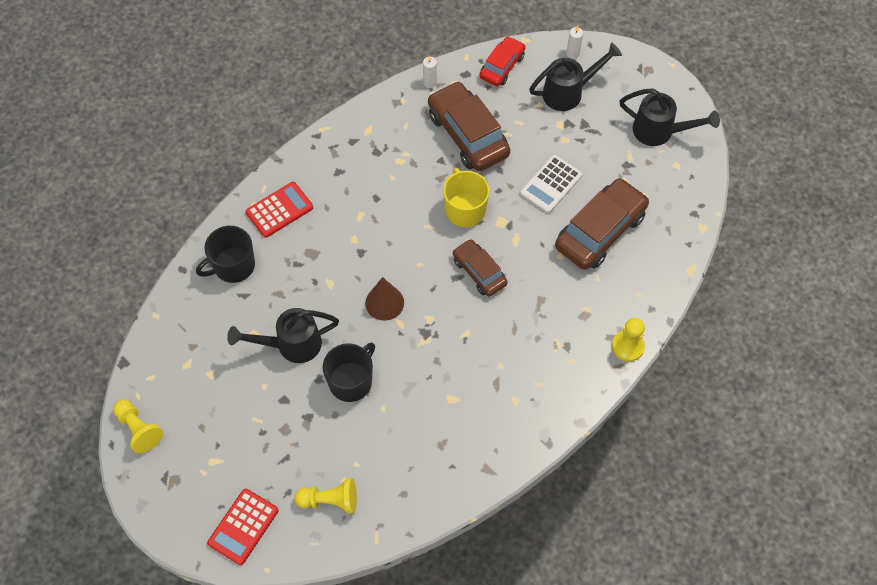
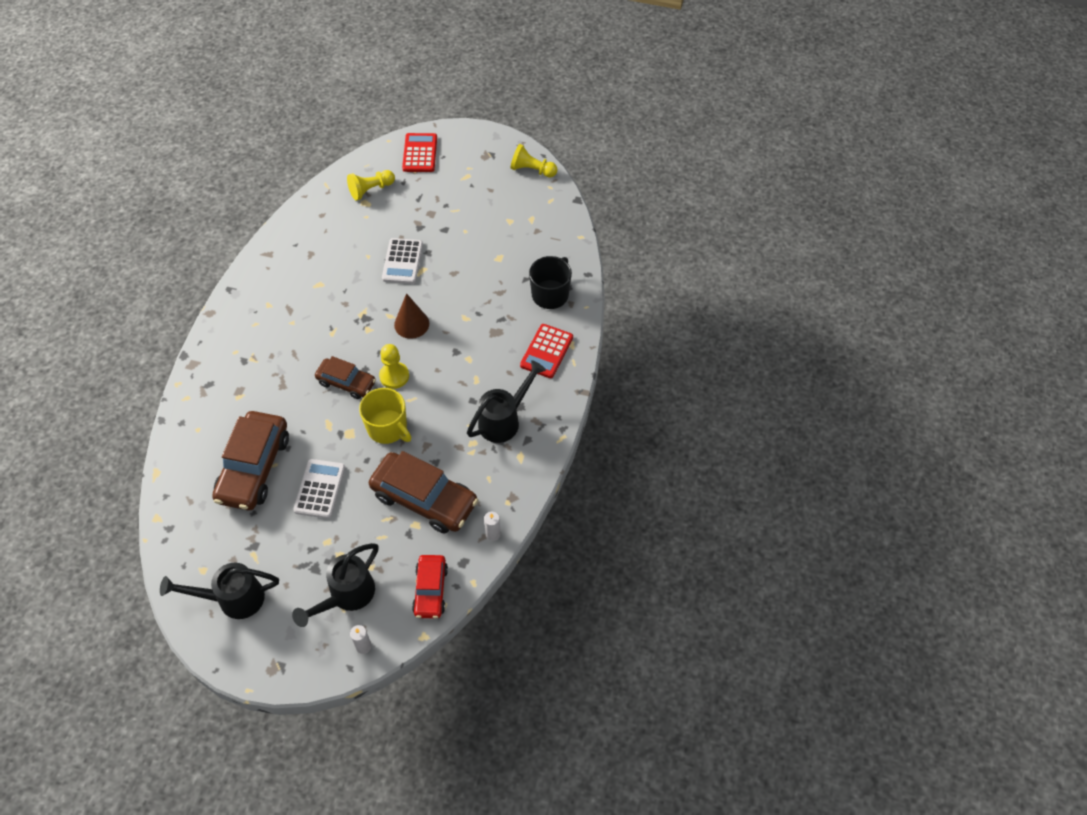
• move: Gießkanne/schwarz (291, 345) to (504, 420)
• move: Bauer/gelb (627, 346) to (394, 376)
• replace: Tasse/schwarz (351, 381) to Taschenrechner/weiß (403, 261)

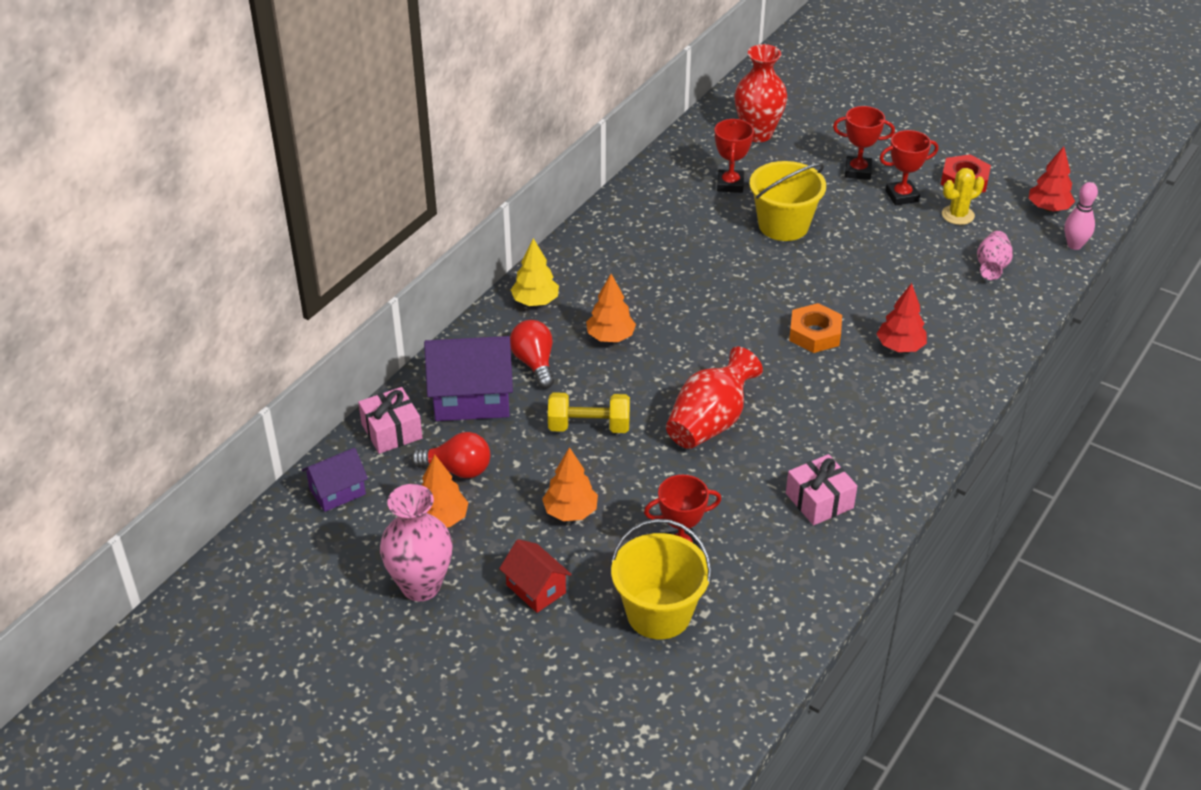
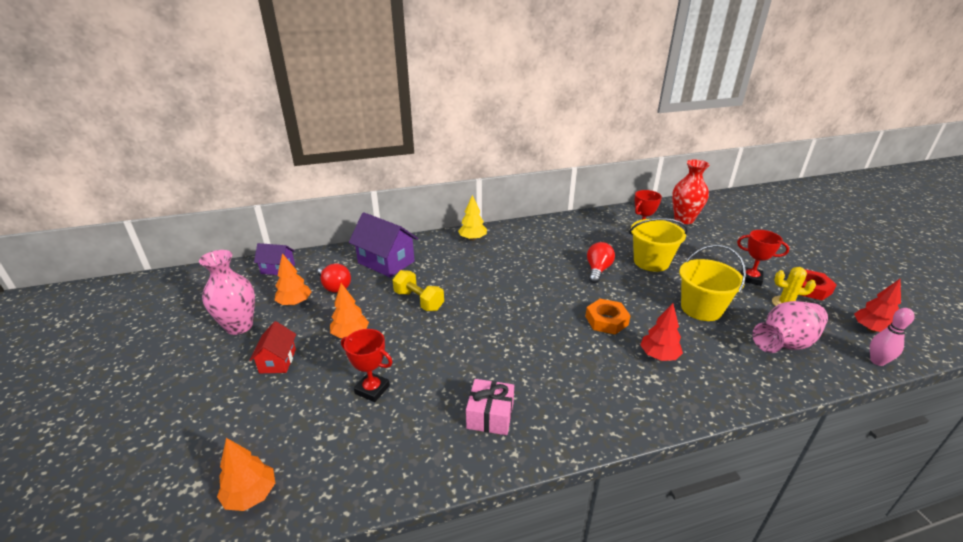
• delete: Pokal/rot (858, 171)
• resize: Vase/rosa (991, 267) = (785, 343) x1.65
• move: Baum/orange (610, 337) to (251, 495)
• move: Glühbirne/rot (534, 363) to (598, 270)
• delete: Vase/rot (710, 422)
• delete: Geschenk/rosa (392, 431)
• move: Eimer/gelb (659, 613) to (701, 308)

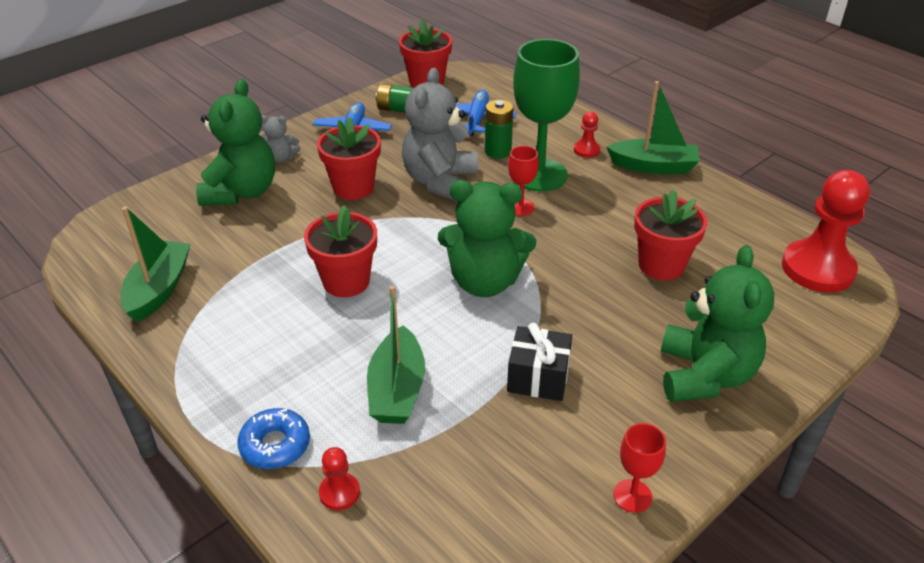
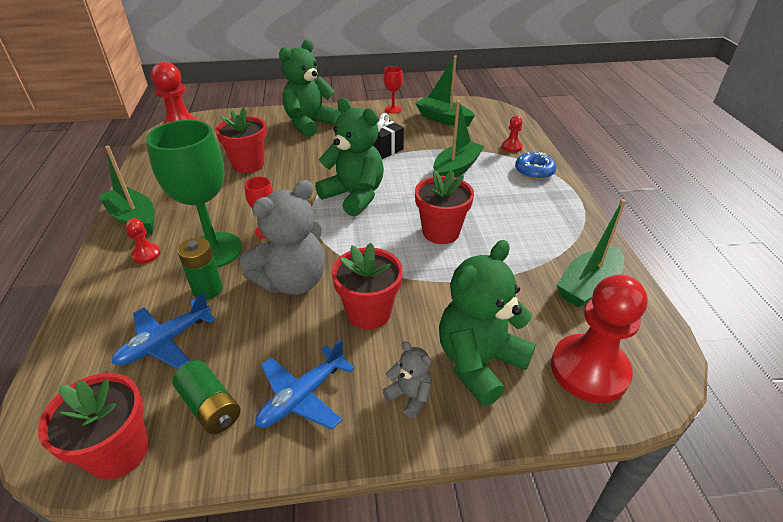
• insert: Boot/grün (443, 119)
• insert: Bauer/rot (589, 370)

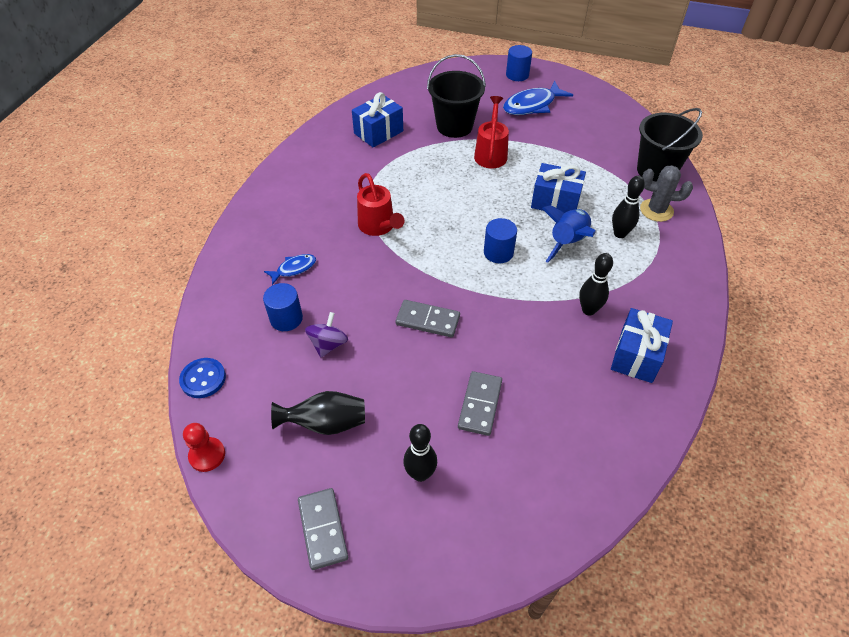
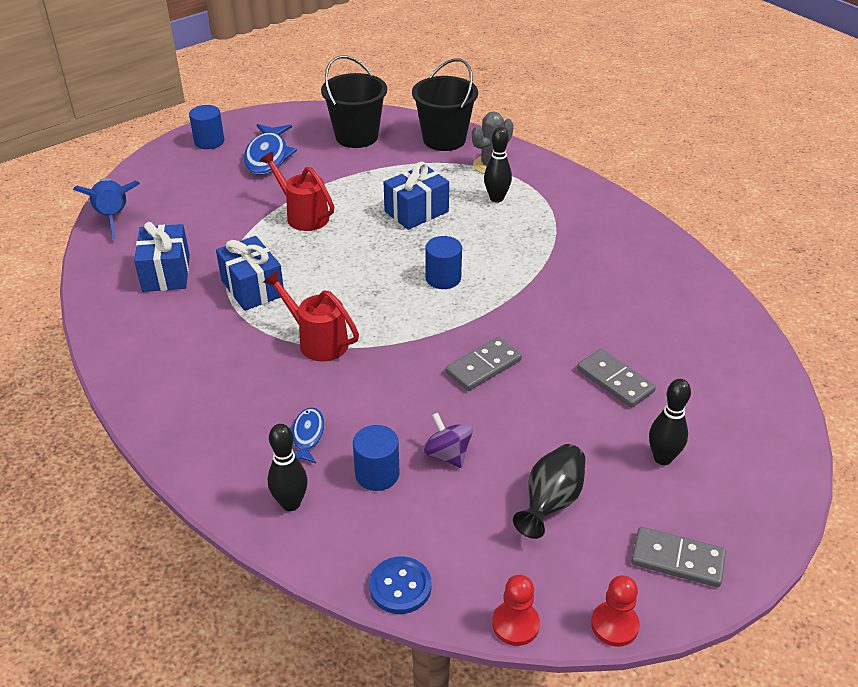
• move: Eimer/schwarz (454, 126) to (356, 136)
• rotate: Gießkanne/rot (379, 227) = (317, 341) 150 degrees counterclockwise
• move: Rakete/blau (567, 242) to (113, 217)
• move: Bowlingkegel/schwarz (588, 310) to (291, 503)
• move: Geschenk/blau (636, 356) to (252, 288)
• insert: Bauer/rot (614, 625)

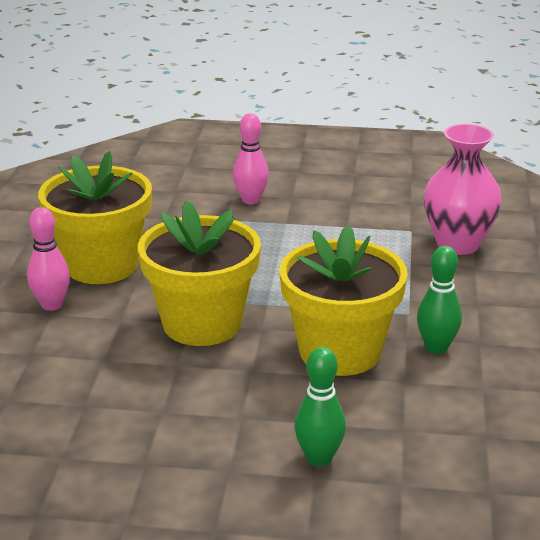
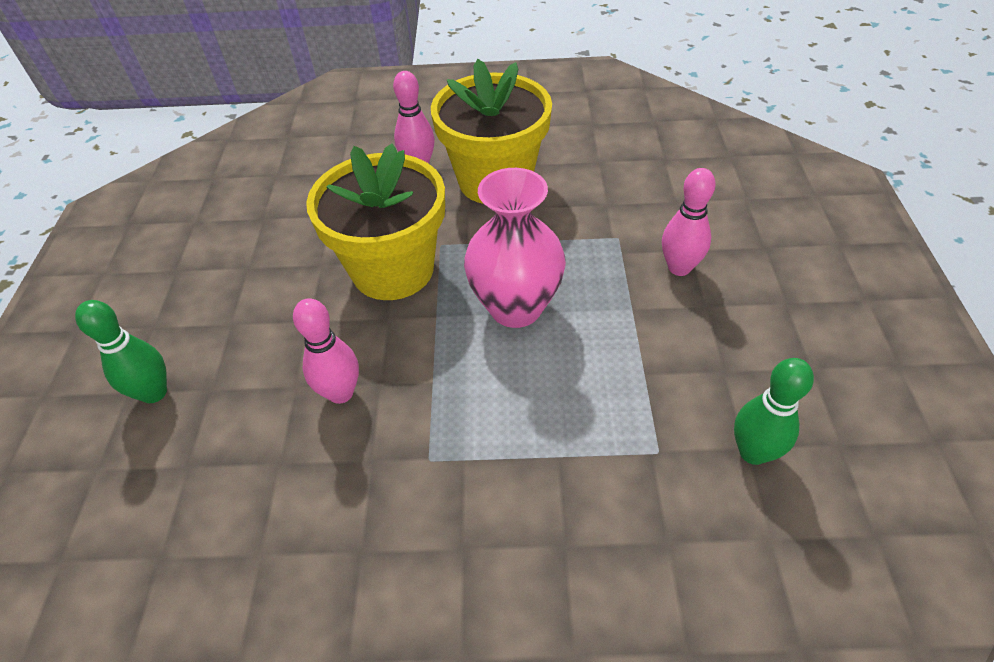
• move: Vase/rosa (458, 244) to (515, 307)
• replace: Blumentopf/gelb (340, 351) to Bowlingkegel/rosa (340, 393)
• move: Bowlingkegel/grün (436, 347) to (753, 452)

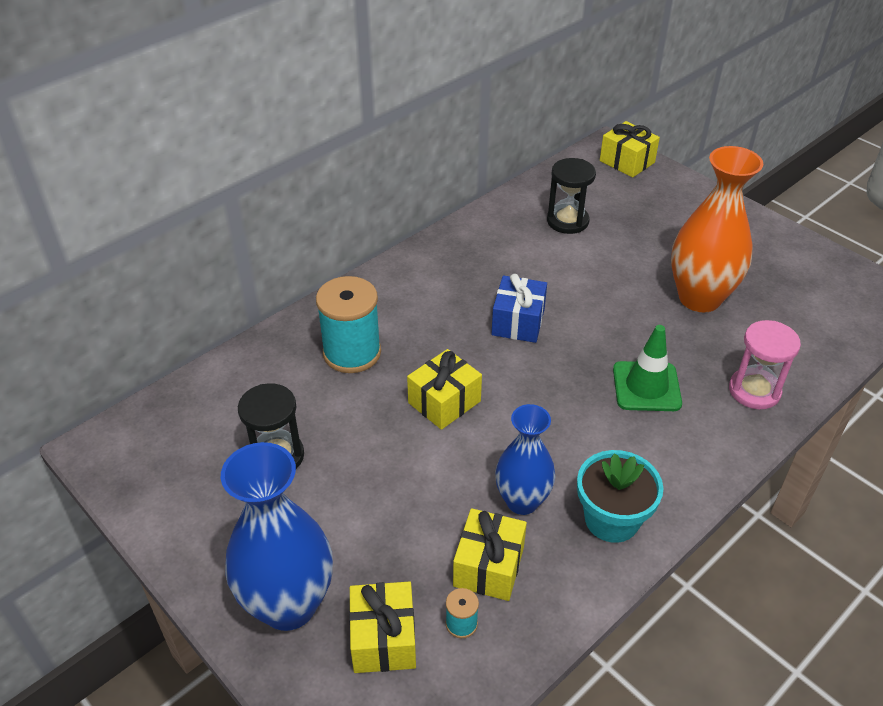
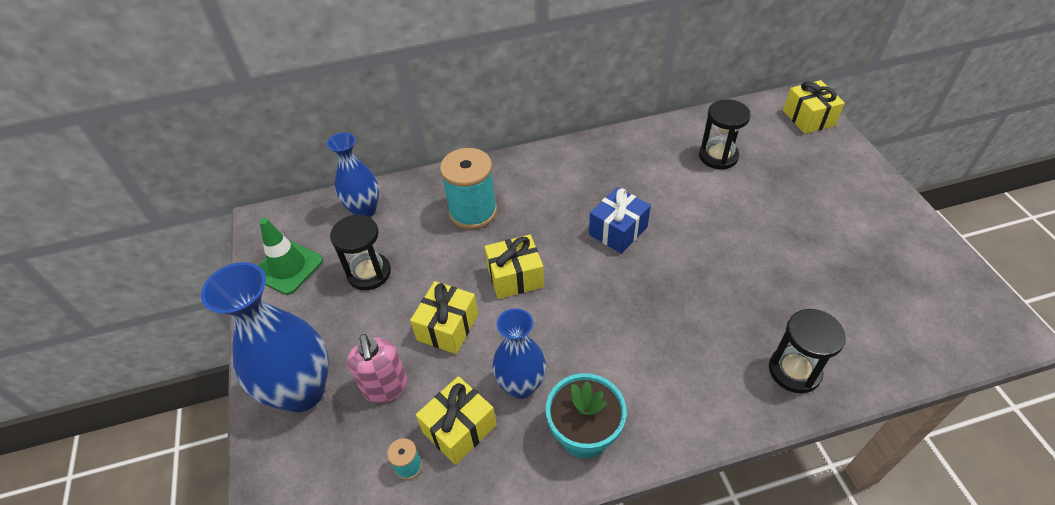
• delete: Vase/orange (699, 298)
• recolor: Sanduhr/rosa (754, 391) to Sanduhr/schwarz (794, 371)
• move: Leitkegel/grün (646, 386) to (288, 267)
• move: Geschenk/gelb (383, 639) to (447, 327)
• insert: Vase/blau (364, 210)
• insert: Seifenspender/rosa (385, 387)

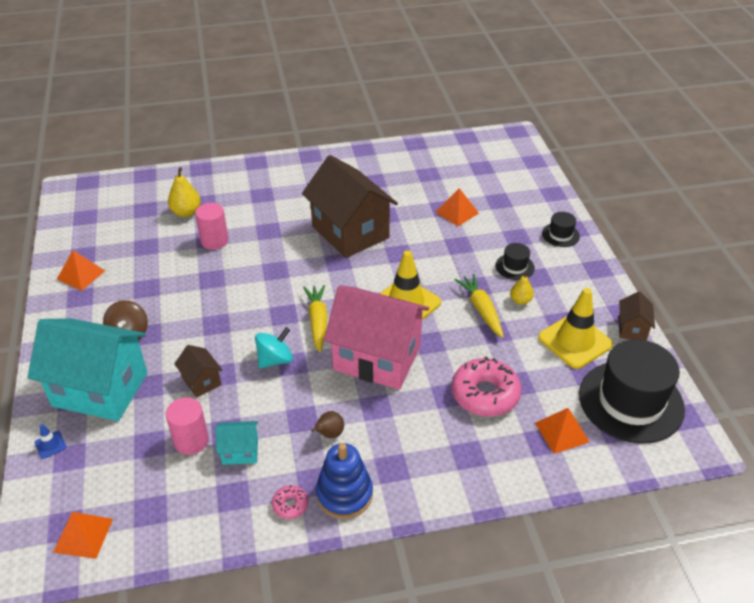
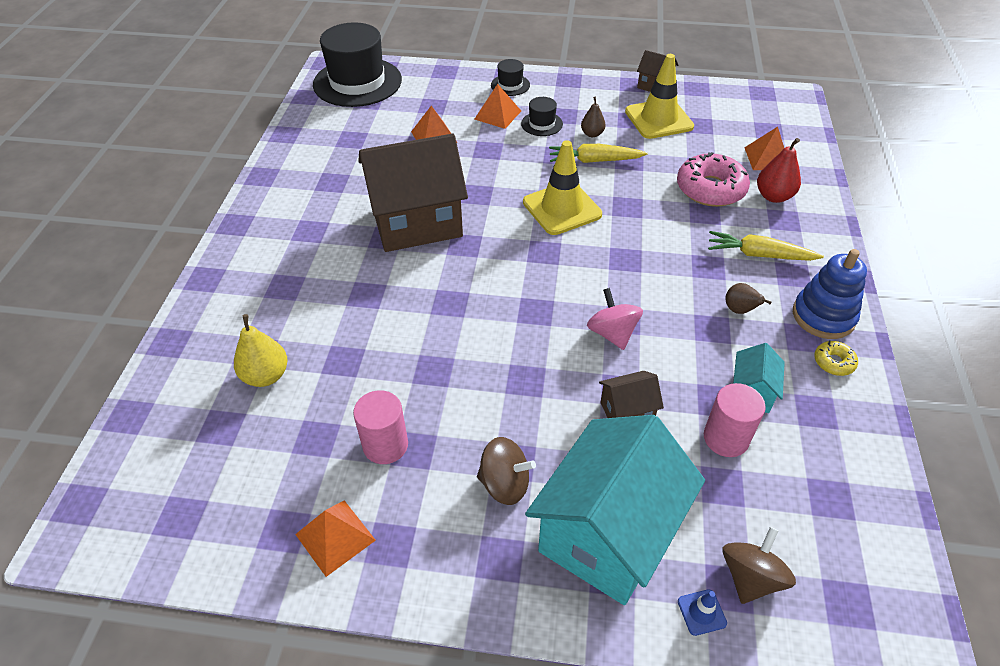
• move: Vollzylinder/rosa (214, 241) to (385, 445)
• recolor: Birne/gelb (520, 300) to Birne/braun (592, 134)
• move: Karotte/gelb (318, 321) to (759, 255)
• delete: Haus/rosa (377, 358)
• recolor: Kreisel/türkis (275, 360) to Kreisel/rosa (612, 333)
• move: Hut/schwarz (631, 401) to (357, 82)
• recolor: Donut/rosa (290, 505) to Donut/gelb (833, 362)
• move: Pyramide/orange (83, 535) to (497, 115)
• insert: Birne/rot (773, 196)
• insert: Kreisel/braun (750, 577)

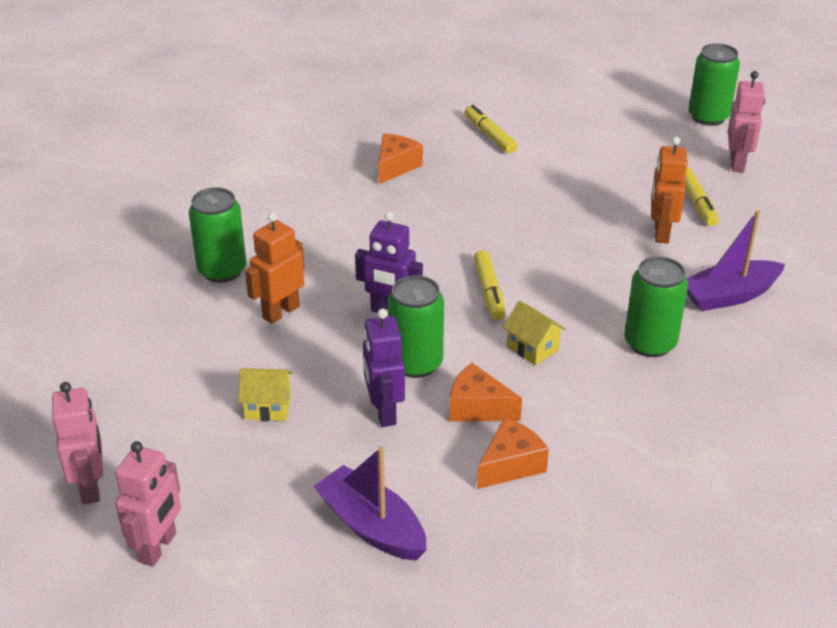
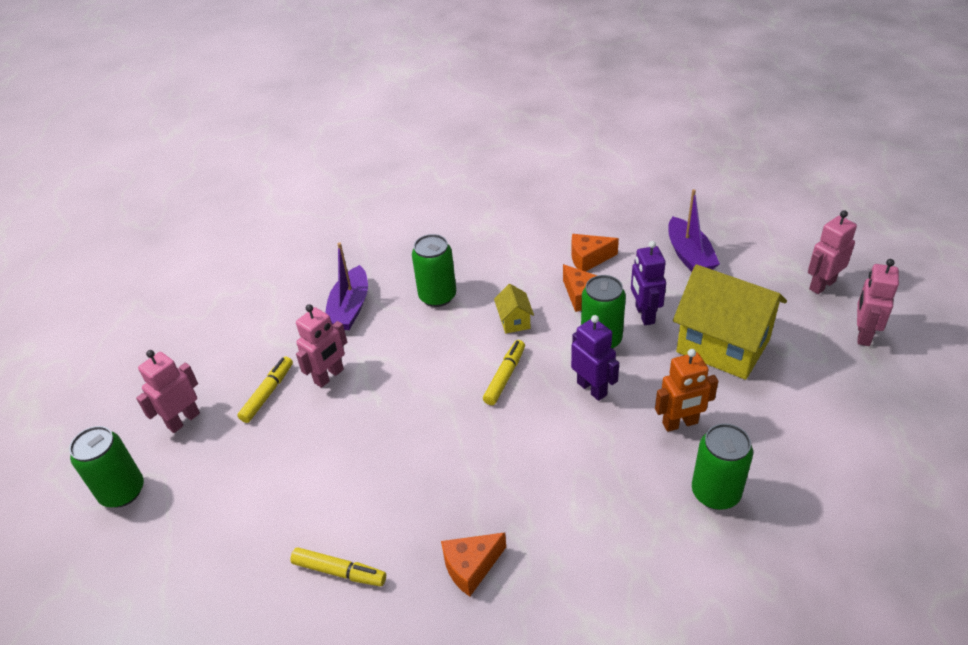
• rotate: Filzstift/gelb (489, 135) = (339, 571) 75 degrees counterclockwise
• recolor: Roboter/orange (661, 233) to Roboter/rosa (329, 376)
• rotate: Boot/lila (729, 296) = (350, 308) 90 degrees clockwise
• rotate: Roboter/lila (384, 412) = (644, 314) 150 degrees clockwise
• resize: Haus/gelb (268, 407) = (723, 346) x2.34

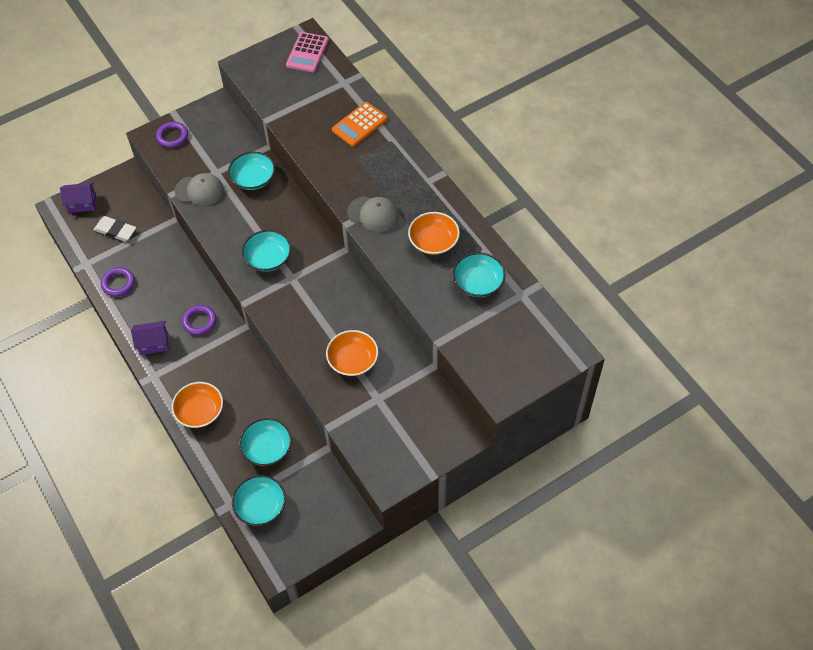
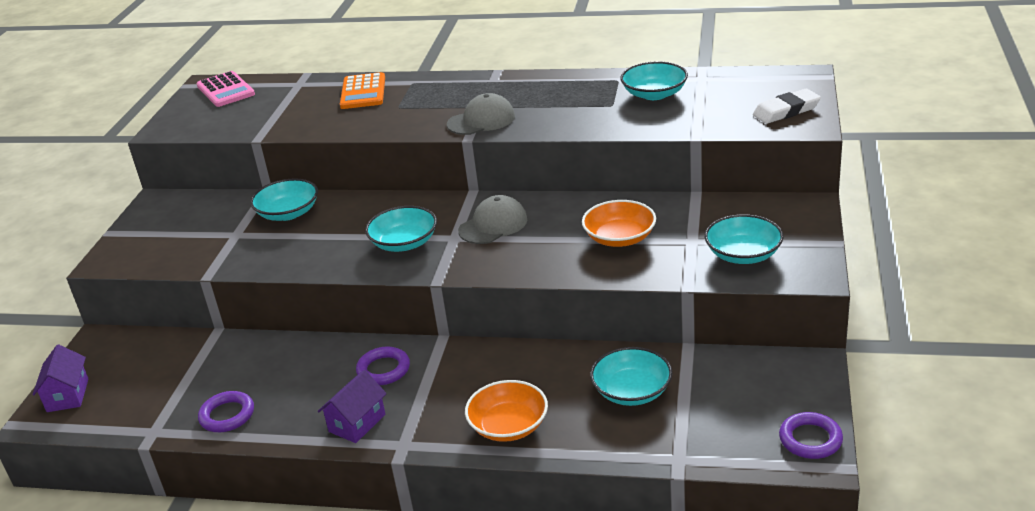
• move: Ring/lila (172, 136) to (810, 439)
• move: Kappe/grau (199, 190) to (493, 225)
• rotate: Haus/lila (82, 203) = (67, 395) 45 degrees counterclockwise
• delete: Schüssel/orange (433, 241)
• move: Radiergummi/weiß (115, 231) to (786, 111)
• move: Schüssel/türkis (260, 506) to (743, 254)

